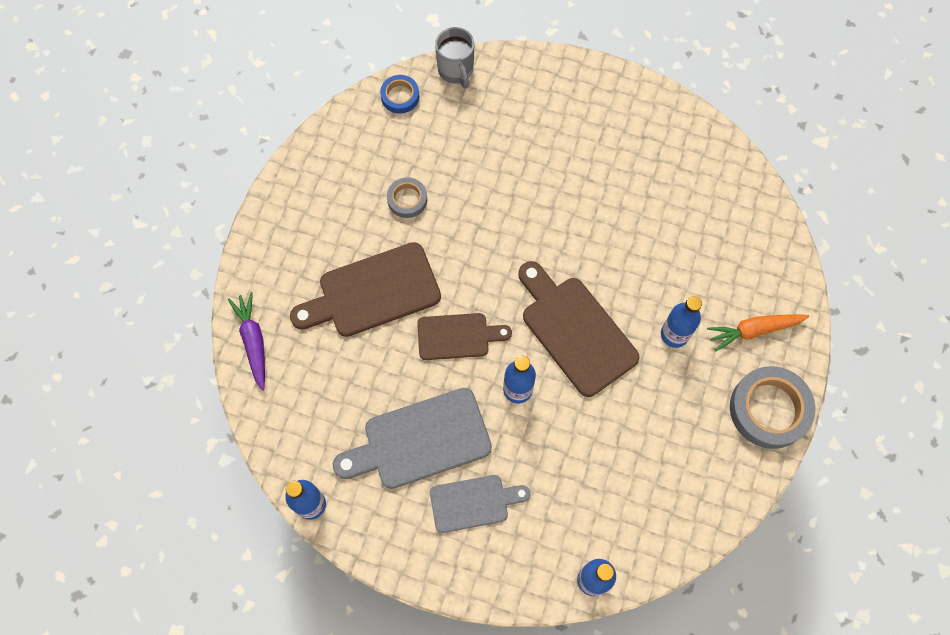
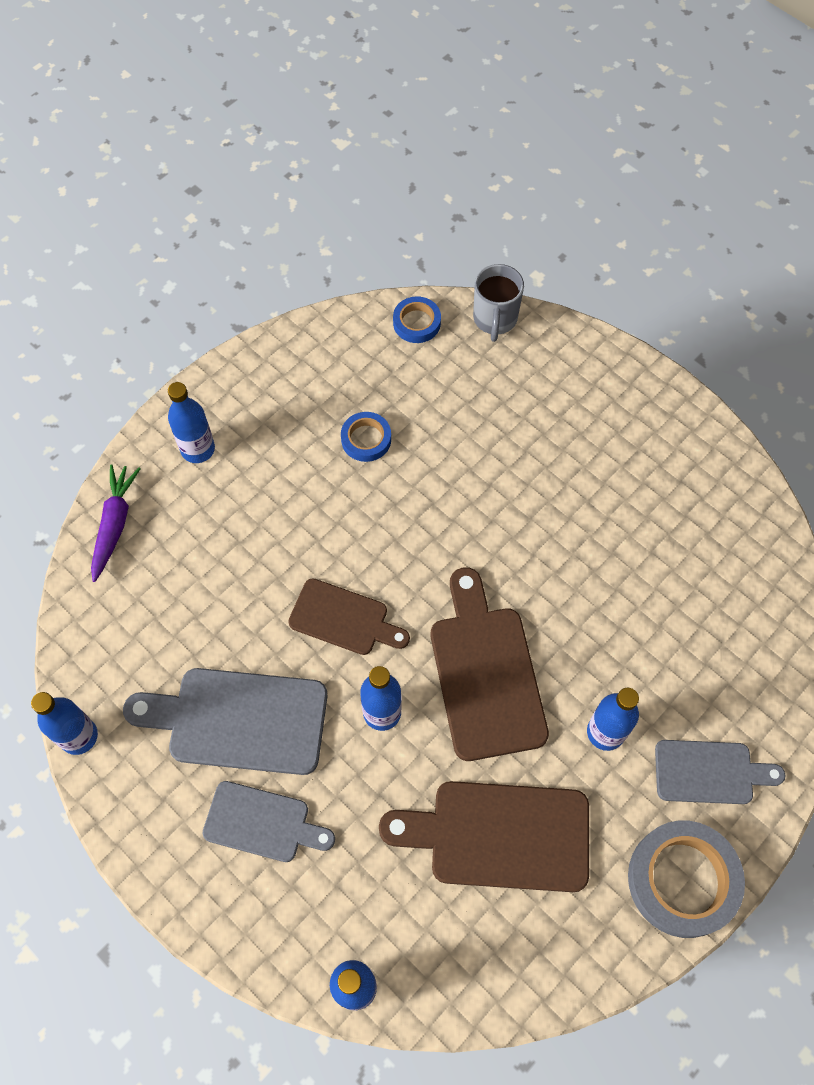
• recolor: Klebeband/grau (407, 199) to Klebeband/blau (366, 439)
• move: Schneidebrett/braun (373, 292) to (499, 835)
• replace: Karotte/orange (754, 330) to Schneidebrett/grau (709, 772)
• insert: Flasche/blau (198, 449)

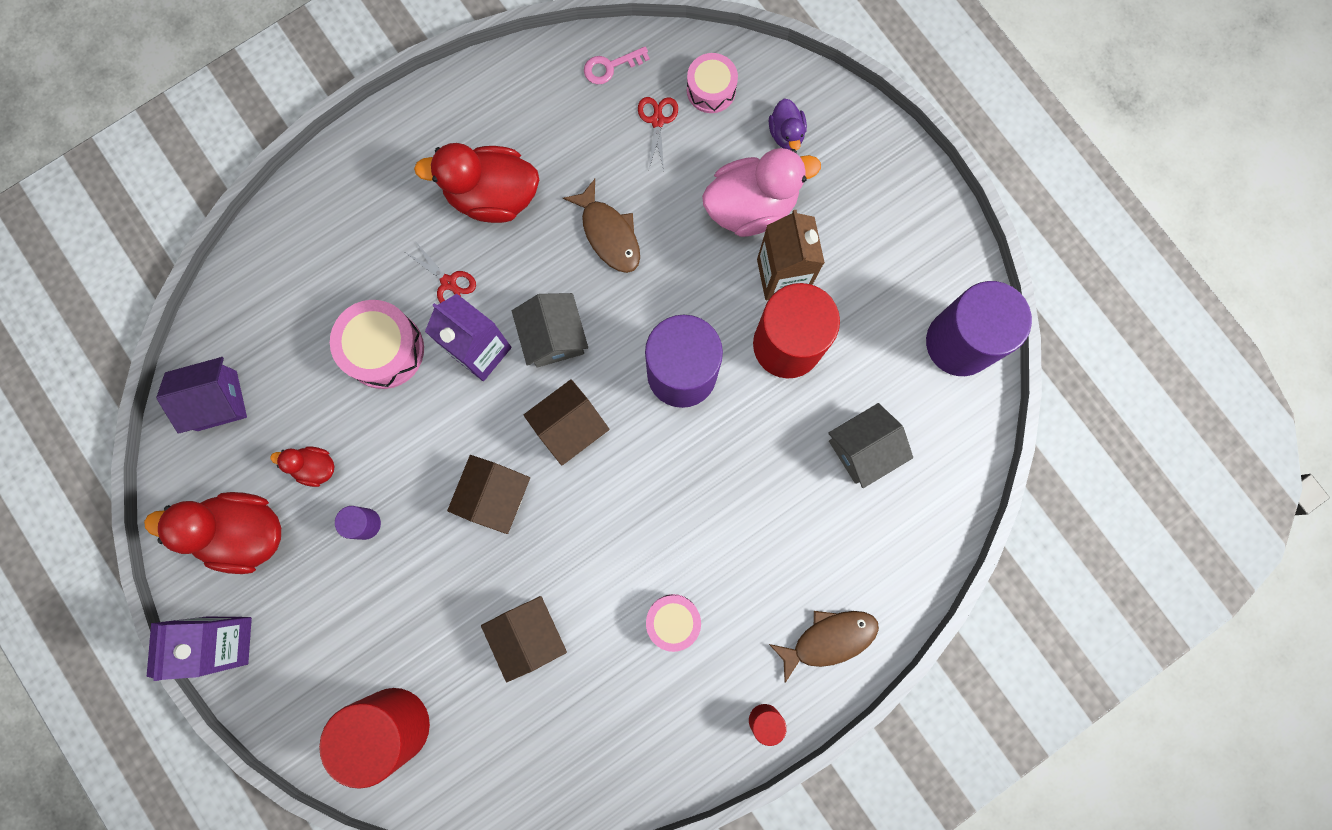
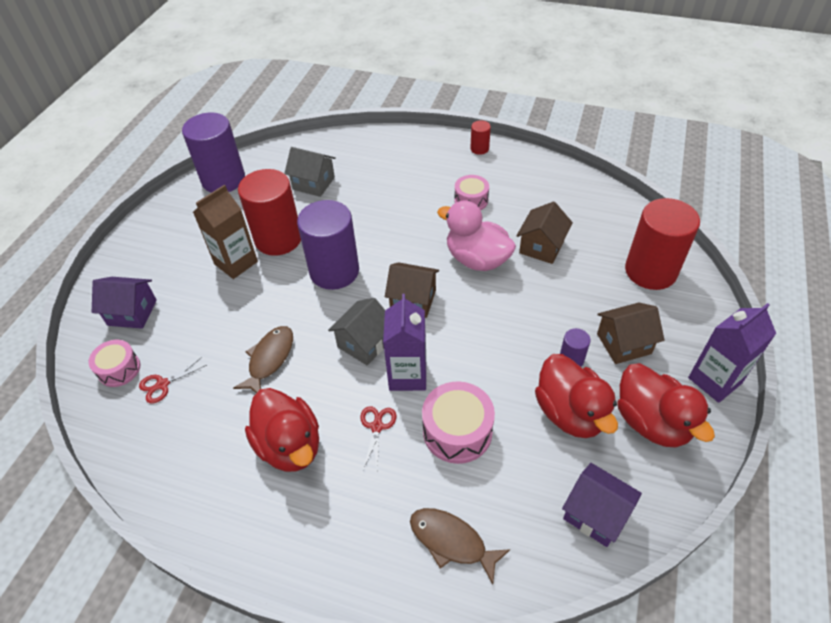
• delete: Schlüssel/rosa (610, 67)
• replace: Ente/lila (786, 133) to Haus/lila (132, 312)
• move: Ente/rosa (751, 206) to (477, 259)
• resize: Ente/rot (315, 467) = (570, 413) x1.99
• move: Haus/braun (495, 496) to (624, 343)
• move: Fisch/braun (829, 639) to (451, 541)

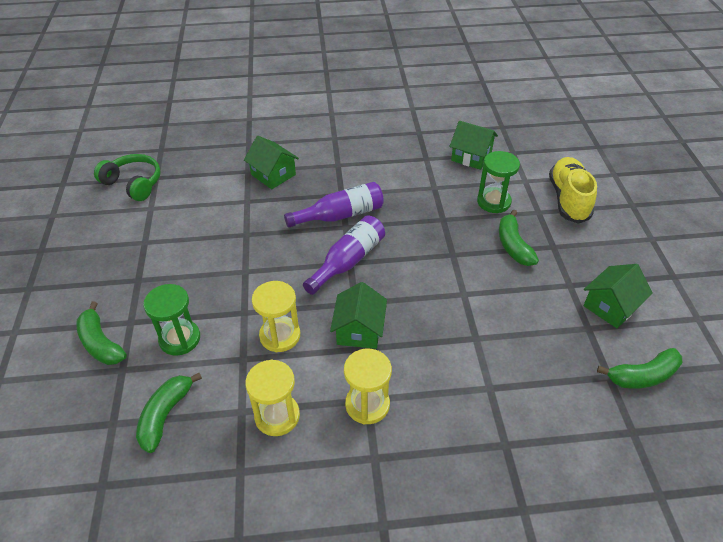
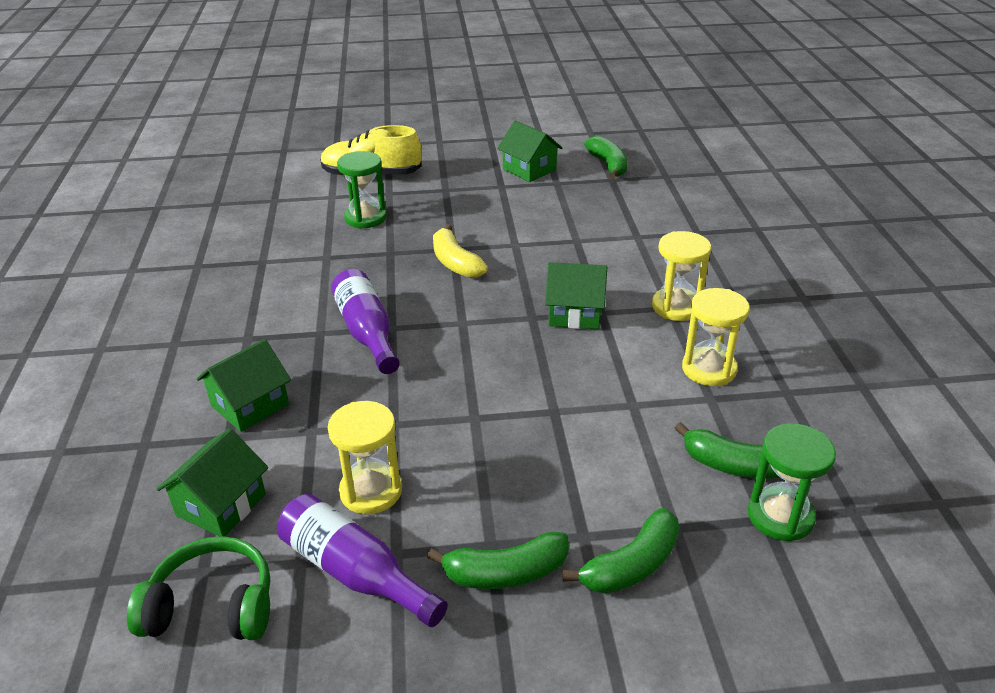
• move: Haus/grün (471, 156) to (221, 505)
• rotate: Kopfhörer/grün (133, 183) = (212, 606) 60 degrees clockwise
• move: Banane/grün (513, 246) to (506, 573)
• move: Flasche/lila (348, 261) to (355, 572)
• move: Sanduhr/gelb (280, 335) to (371, 491)
• move: Sanduhr/grün (180, 339) to (780, 516)
• insert: Banane/gelb (455, 263)

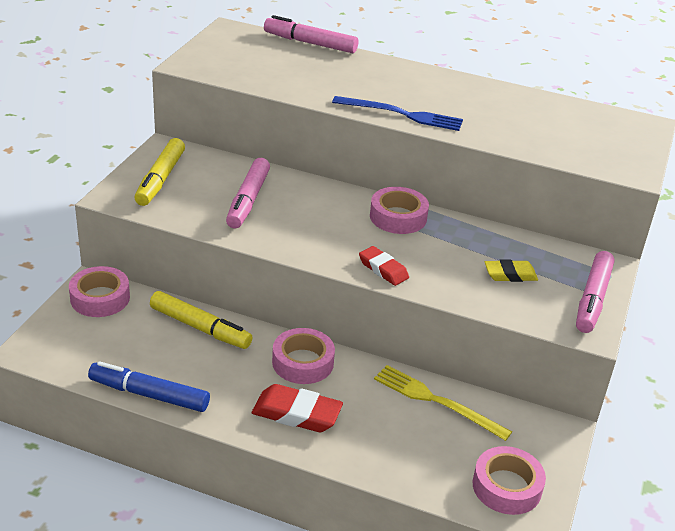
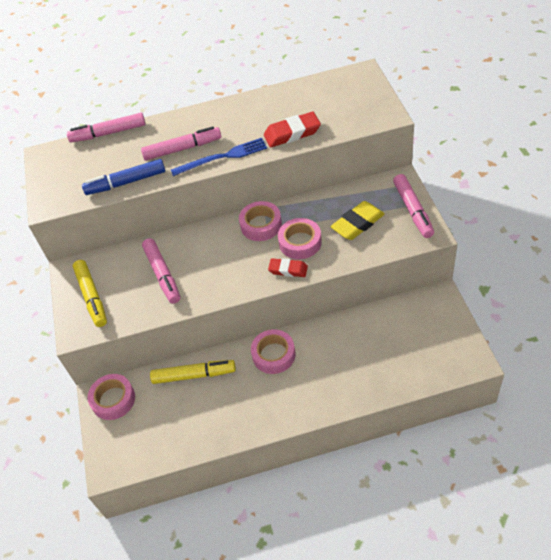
• resize: Radiergummi/gelb (510, 275) = (357, 224) x1.54
• move: Filzstift/blau (149, 394) to (126, 182)
• delete: Gabel/gelb (436, 401)
• move: Radiergummi/rot (296, 413) to (292, 133)
• move: Klebeband/rosa (507, 487) to (300, 242)
• insert: Filzstift/rosa (182, 149)

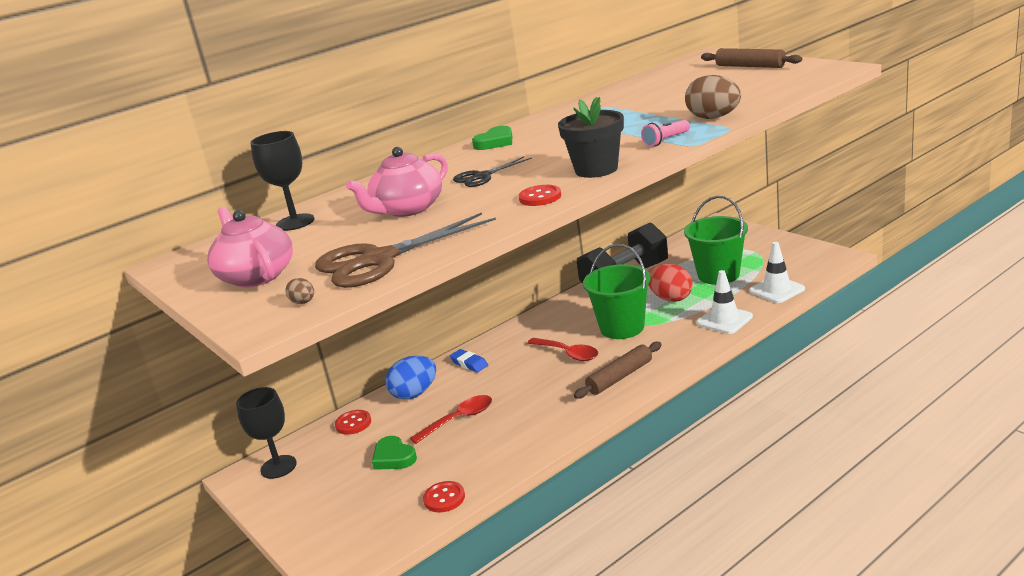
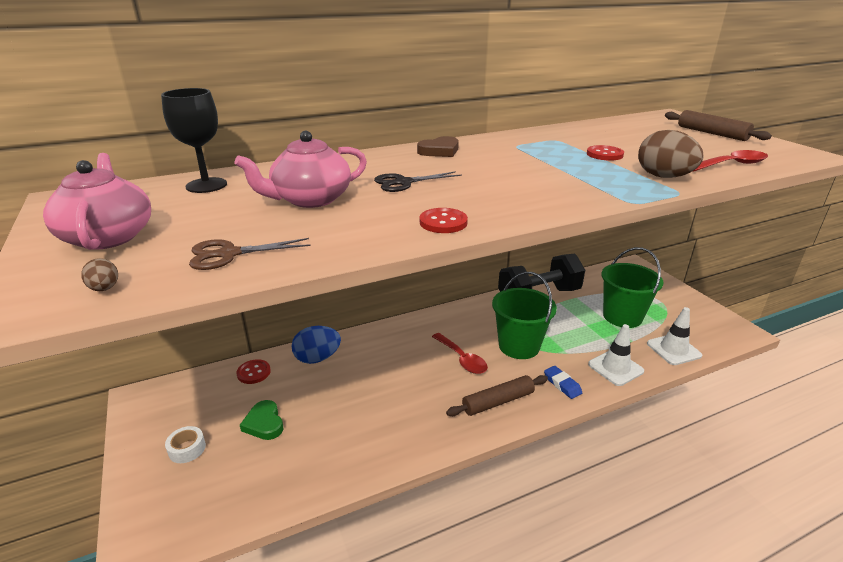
• delete: Blumentopf/schwarz (596, 169)
• delete: Taschenlampe/rosa (666, 140)
• recolor: Herz/grün (495, 142) to Herz/braun (439, 151)
• resize: Schere/braun (378, 260) = (228, 254) x0.54
• delete: Ei/rot (670, 298)
• move: Radiergummi/blau (469, 364) to (562, 384)
• delete: Kelch/schwarz (278, 467)
• move: Löffel/rot (459, 419) to (731, 165)
• move: Knopf/rot (444, 498) to (604, 154)
• insert: Klebeband/weiß (187, 449)

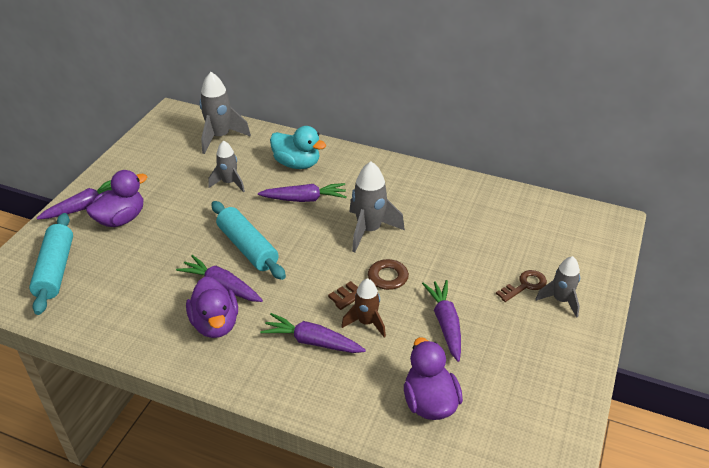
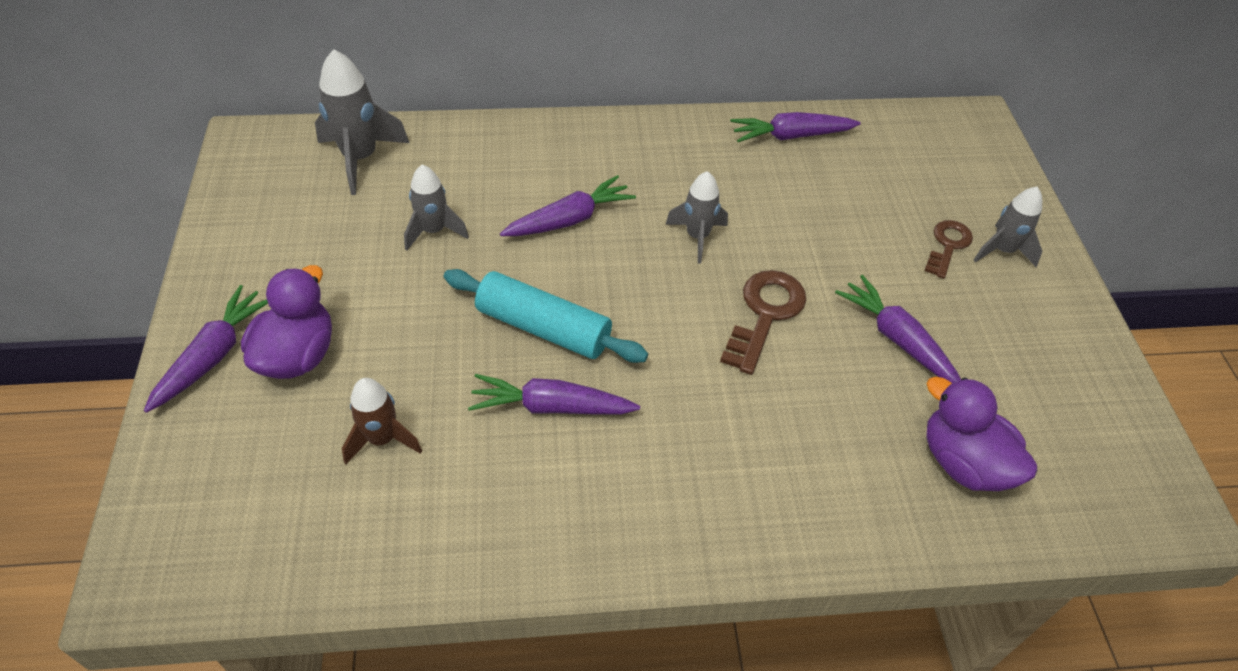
• delete: Ente/türkis (297, 164)
• resize: Rakete/grau (369, 230) = (697, 237) x0.65
• delete: Nudelholz/türkis (55, 270)
• delete: Ente/lila (215, 324)
• move: Rakete/braun (366, 322) to (382, 439)
• move: Karotte/lila (312, 341) to (791, 136)

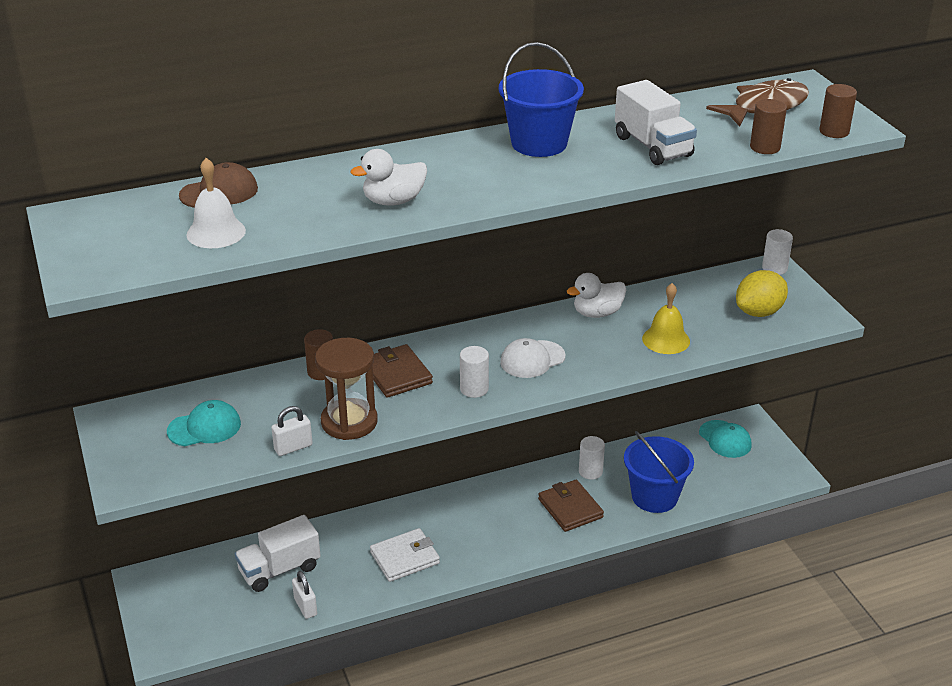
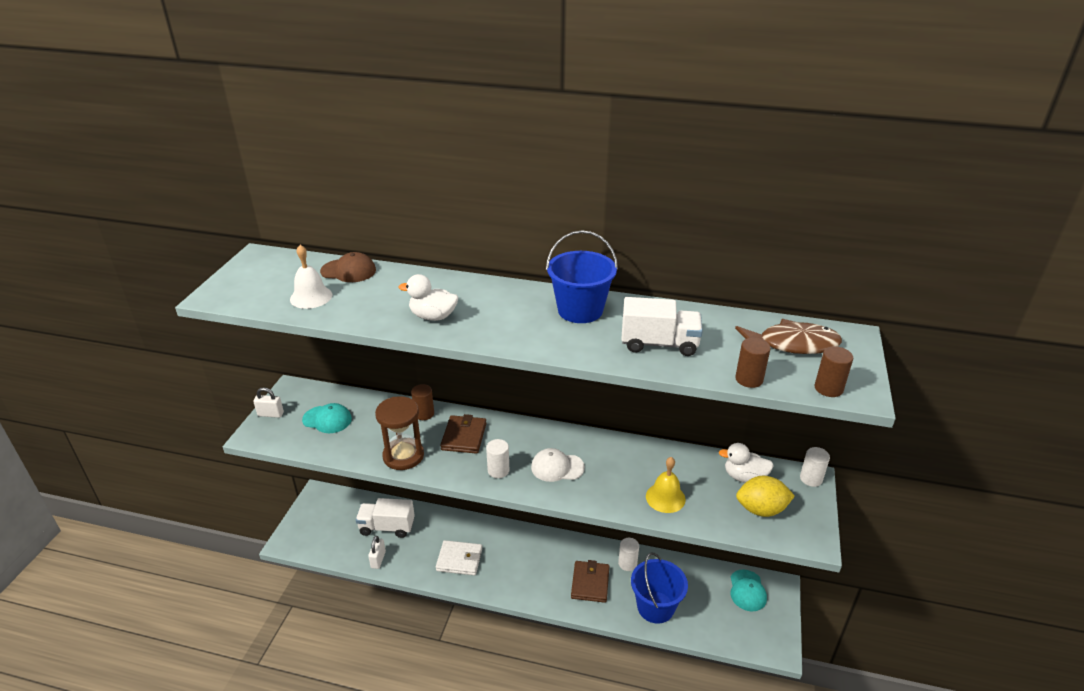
• rotate: Lastwagen/weiß (653, 146) = (659, 344) 90 degrees counterclockwise
• move: Ente/weiß (597, 313) to (744, 477)
• move: Vorhängeschloss/weiß (293, 447) to (270, 414)

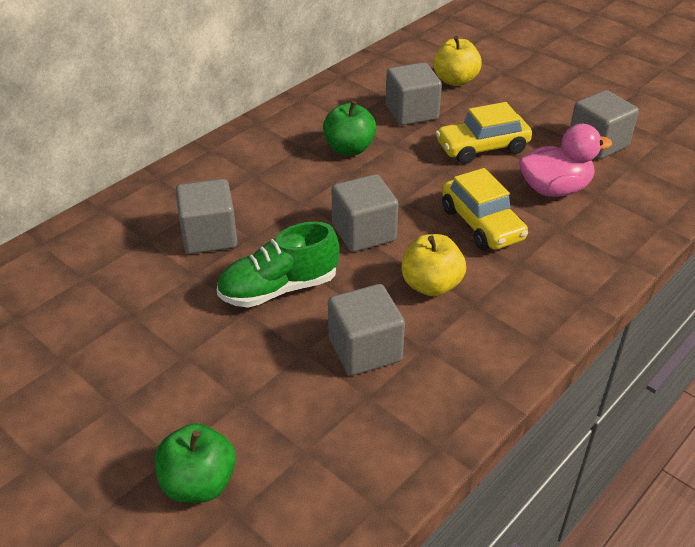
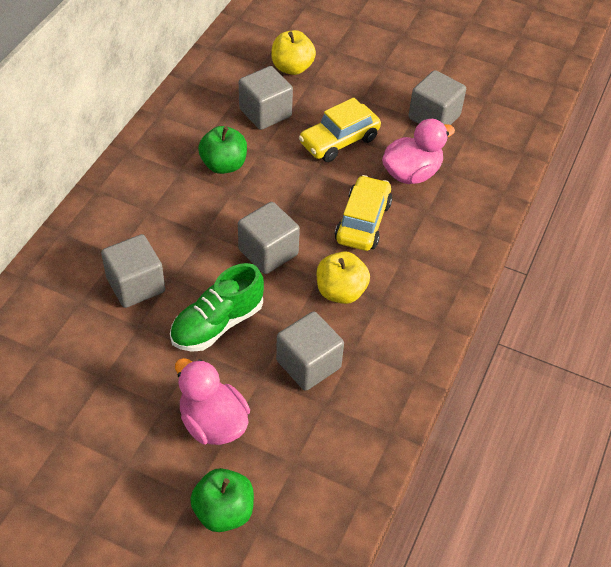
• rotate: Auto/gelb (482, 224) = (363, 222) 120 degrees counterclockwise
• insert: Ente/rosa (213, 423)

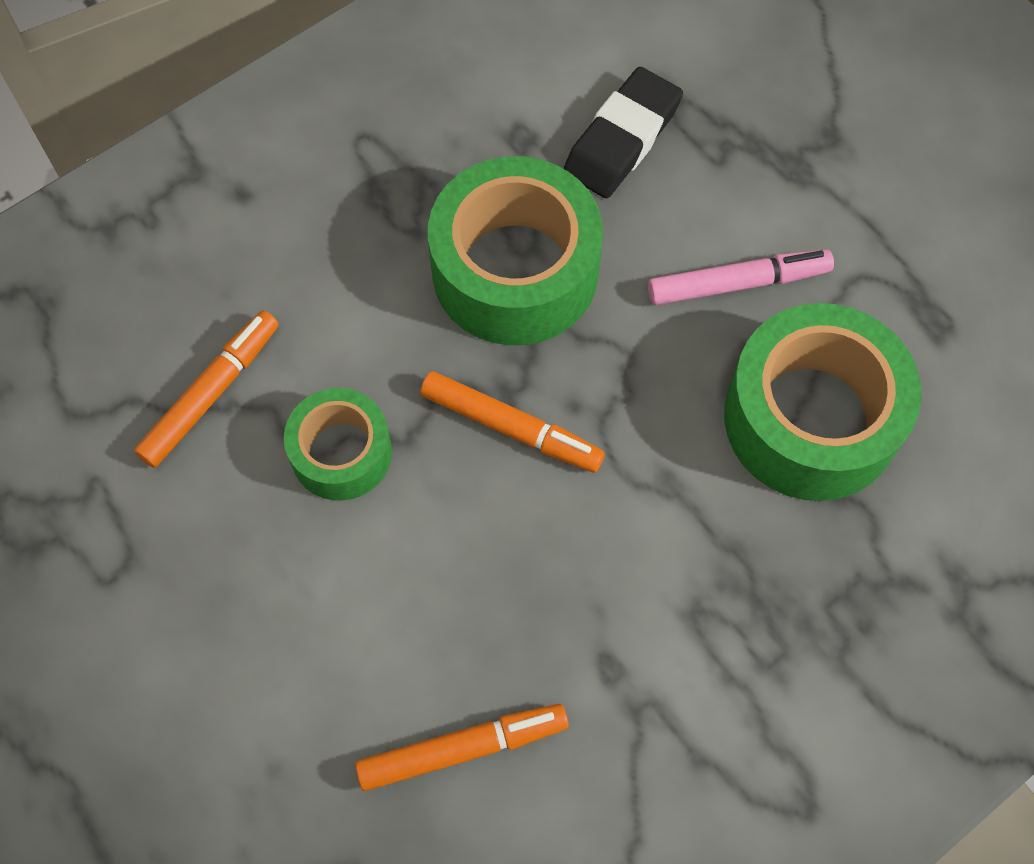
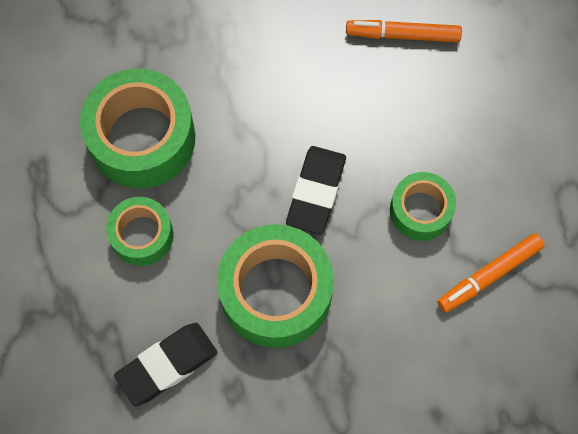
• replace: Filzstift/rosa (738, 283) to Klebeband/grün (142, 235)
• replace: Filzstift/orange (511, 427) to Radiergummi/schwarz (316, 192)

